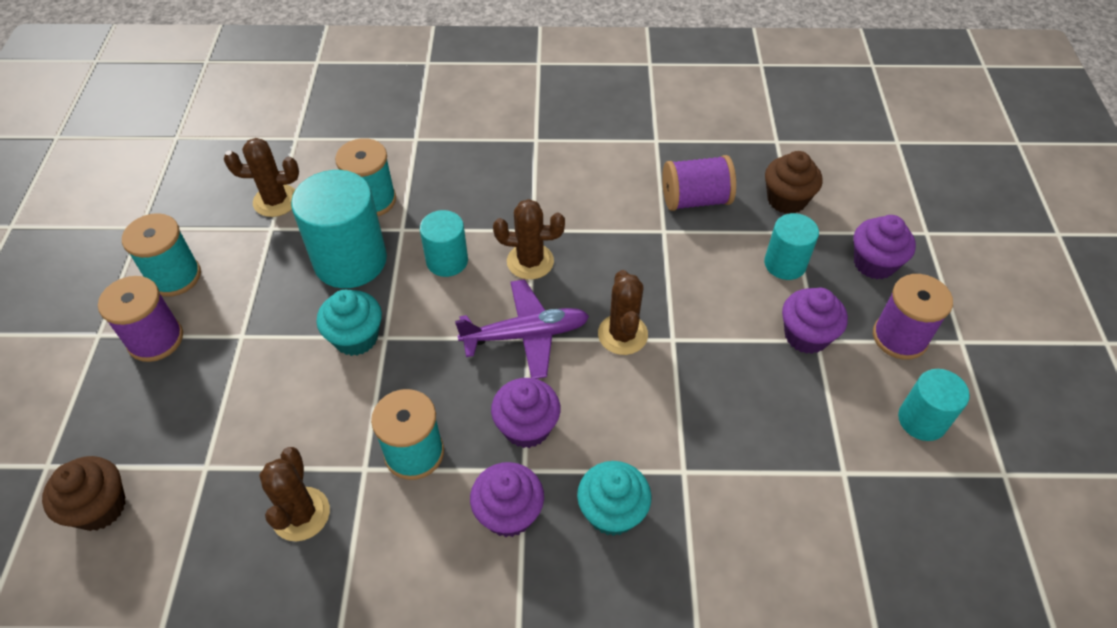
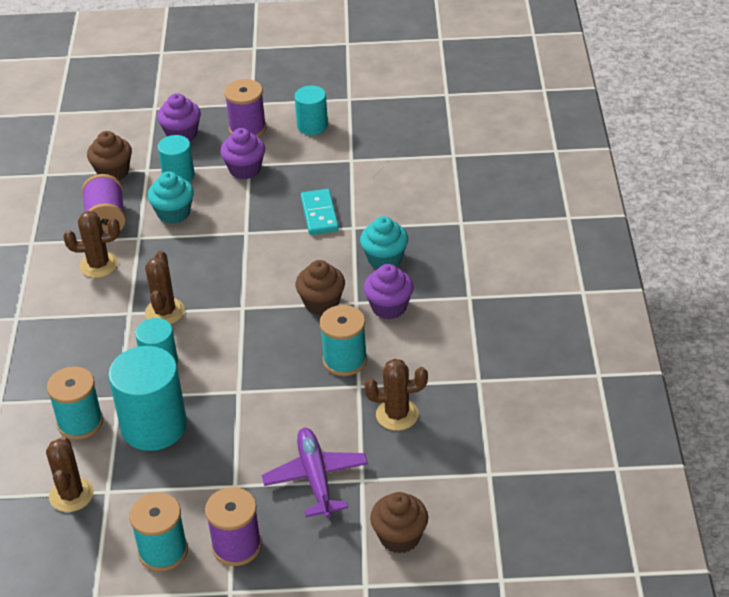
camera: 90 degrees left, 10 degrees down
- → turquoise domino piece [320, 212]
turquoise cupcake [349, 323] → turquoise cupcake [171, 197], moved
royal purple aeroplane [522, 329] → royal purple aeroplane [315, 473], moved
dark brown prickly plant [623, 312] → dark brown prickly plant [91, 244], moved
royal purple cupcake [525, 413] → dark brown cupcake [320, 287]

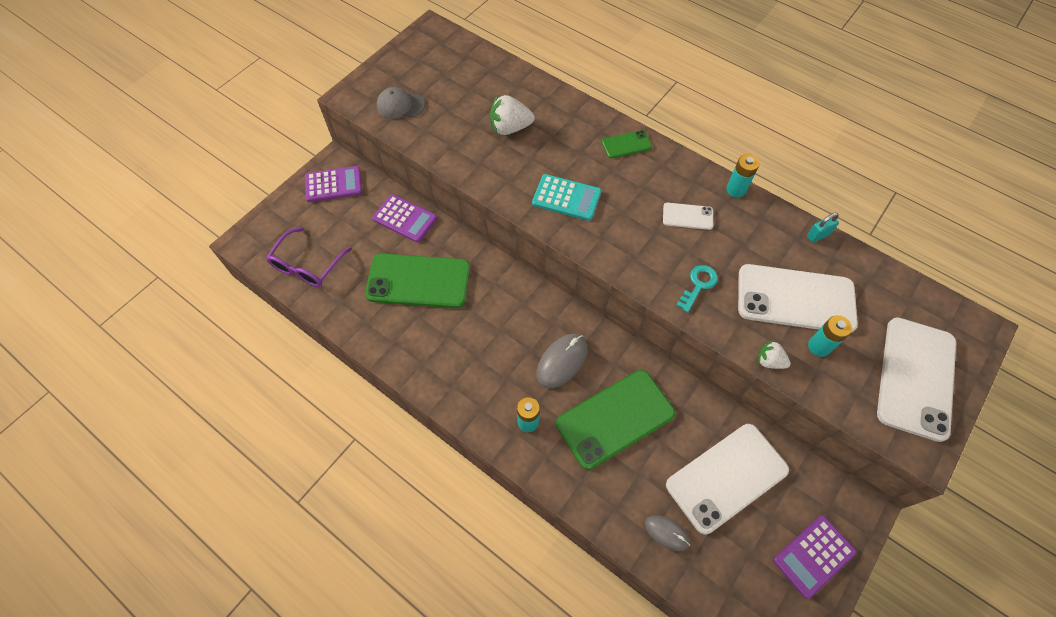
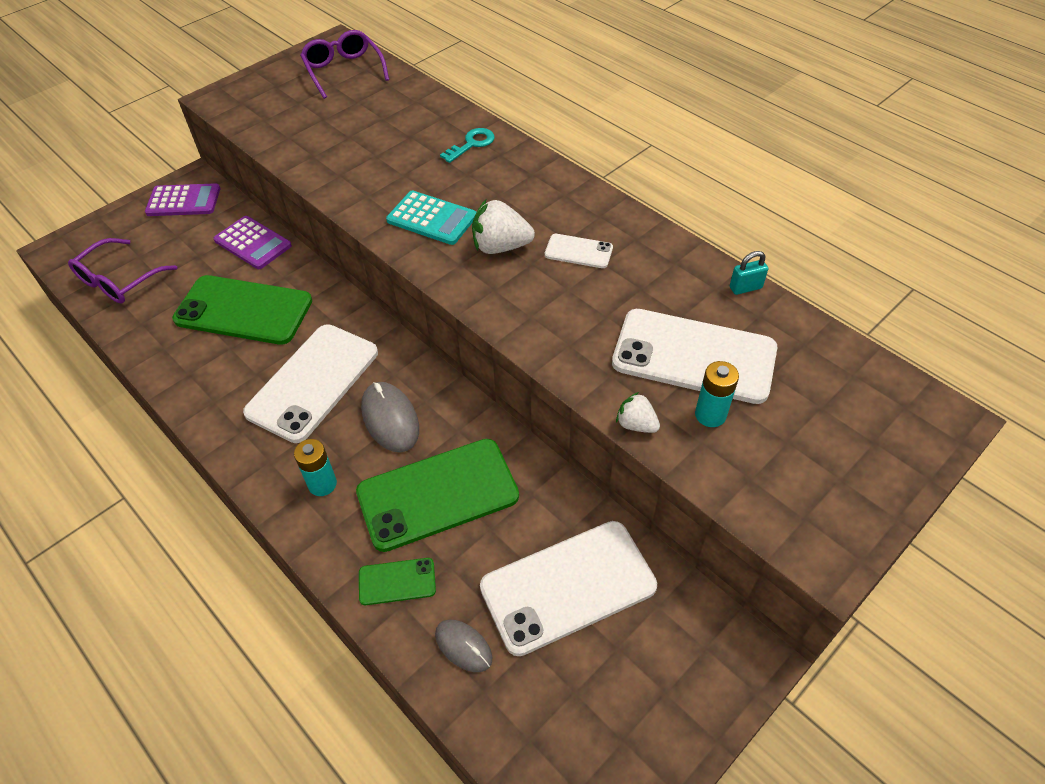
camera: 10 degrees right, 10 degrees down
grey baseball cap [401, 103] → -
turquoise battery [742, 176] → -
royal purple pocket calculator [815, 557] → -
- → royal purple glasses [344, 64]
white berry [512, 115] → white berry [503, 227], moved
emerald mobile phone [627, 144] → emerald mobile phone [397, 581], moved
turquoise door key [697, 288] → turquoise door key [467, 145], moved
white mobile phone [916, 380] → white mobile phone [310, 383], moved
grey computer mouse [562, 361] → grey computer mouse [390, 417], 75 degrees counterclockwise

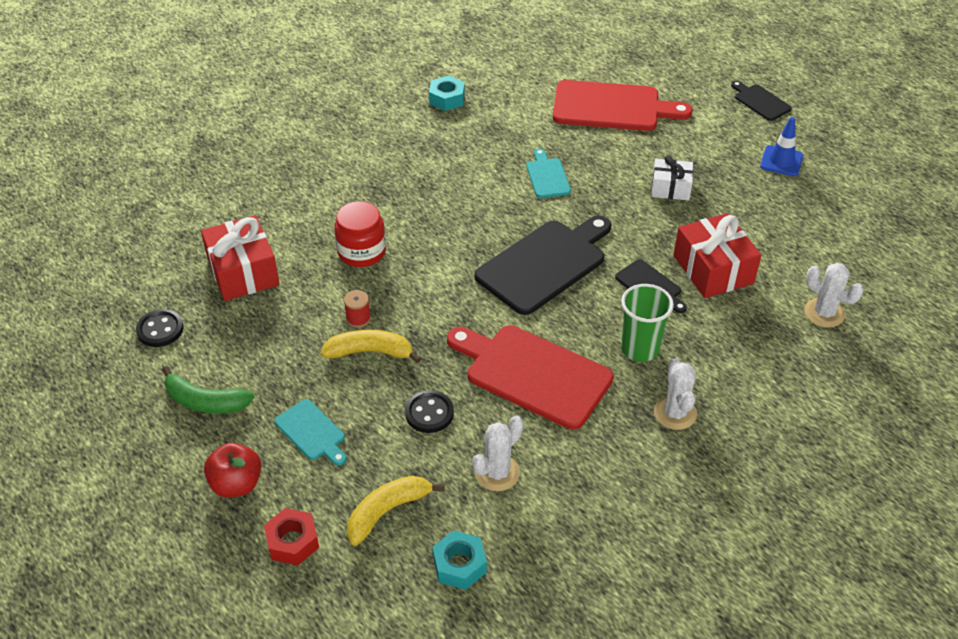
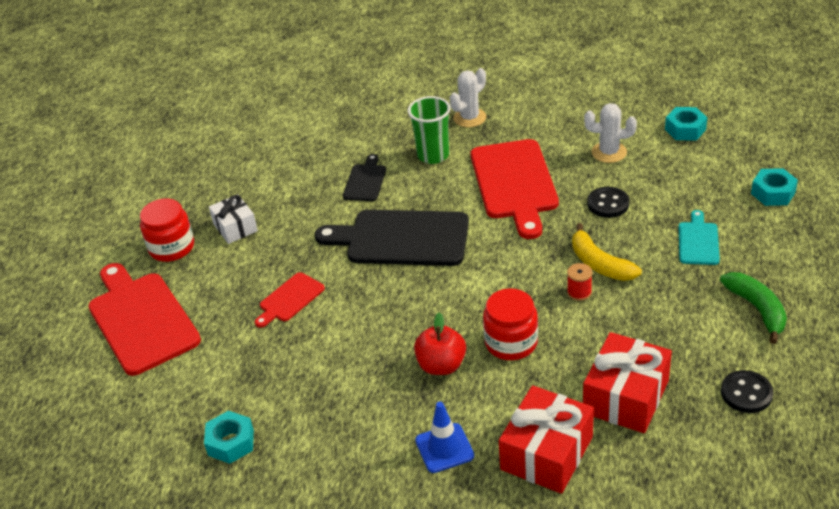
camera: 125 degrees left, 5 degrees down
bright yellow banana [396, 511] → -
jet-black bread board [761, 101] → -
white prickly plant [833, 295] → -
- → scarlet preserve jar [167, 230]
scarlet toy apple [232, 470] → scarlet toy apple [440, 344], moved
scarlet wrapped gift [717, 255] → scarlet wrapped gift [546, 439], moved
cobalt safety cone [781, 146] → cobalt safety cone [444, 437], moved
scarlet nut [291, 536] → turquoise nut [774, 187]
turquoise bread board [548, 173] → scarlet bread board [290, 300]

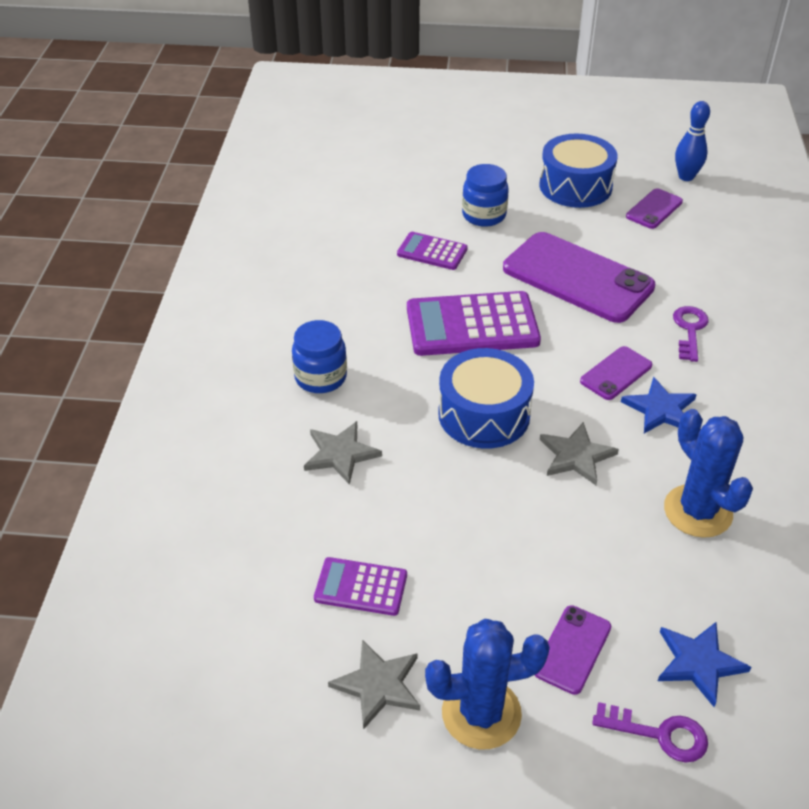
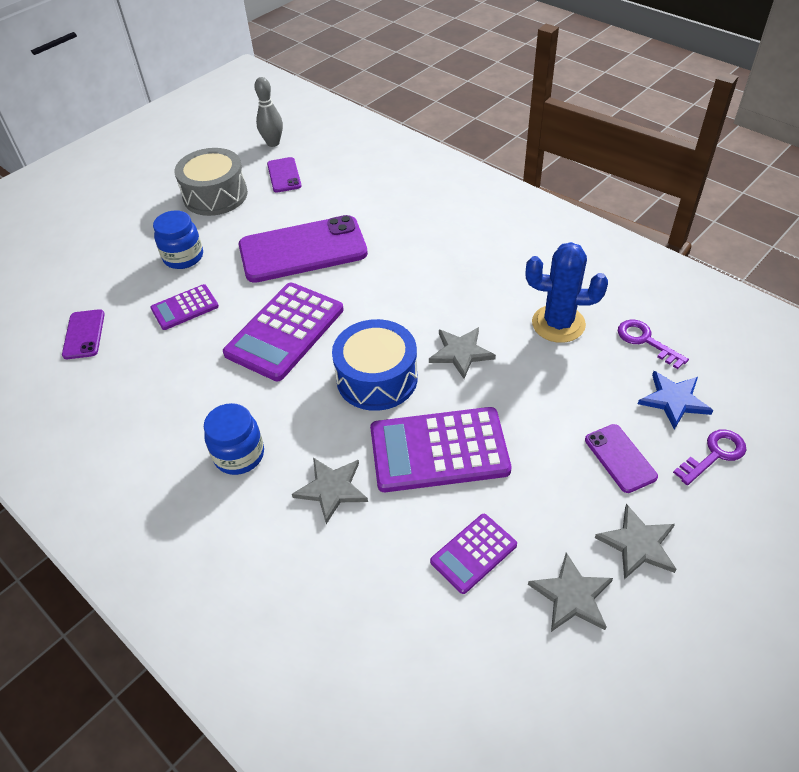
camera: 50 degrees left, 5 degrees up
cobalt star [659, 405] → -
- → royal purple pocket calculator [440, 449]
royal purple mobile phone [616, 373] → royal purple mobile phone [83, 334], moved
royal purple door key [691, 334] → royal purple door key [653, 344], moved
cobalt prickly plant [487, 684] → grey star [636, 541]
cobalt toy drum [578, 171] → grey toy drum [211, 182]
cobalt tenpin [692, 141] → grey tenpin [269, 112]

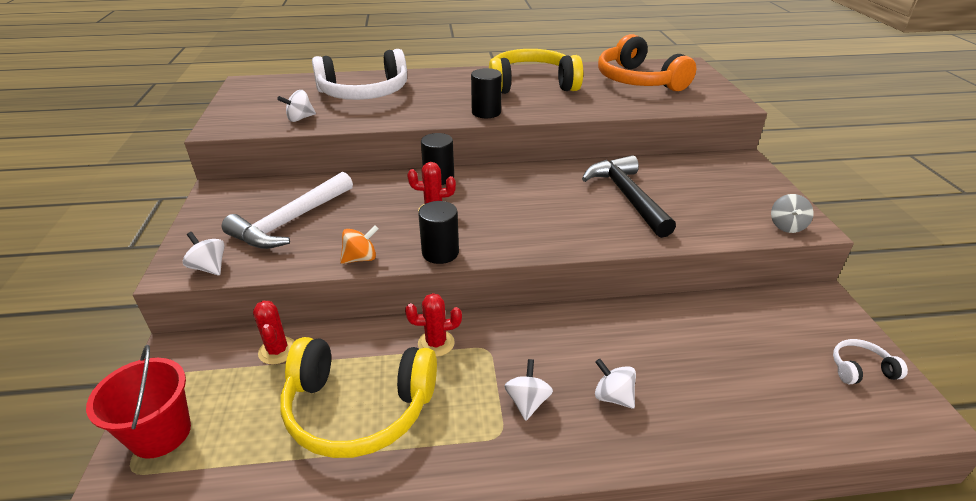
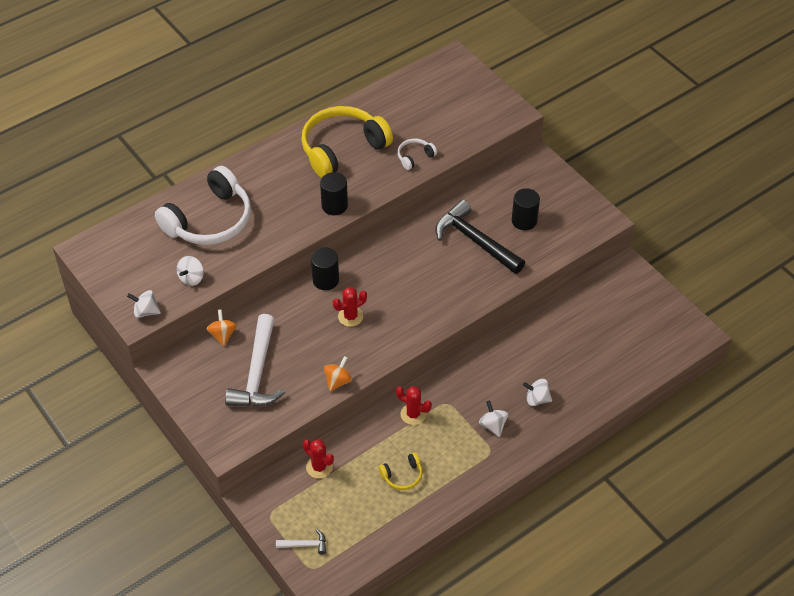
camera: 30 degrees left, 15 degrees up
bright orange over-ear headphones [647, 62] → -
grey toy top [792, 213] → -
- → bright orange toy top [222, 327]
white toy top [204, 253] → white toy top [144, 304], moved
jet-black cylinder [438, 232] → jet-black cylinder [526, 209], moved
white over-ear headphones [870, 361] → white over-ear headphones [417, 154], moved
scarlet bucket [138, 402] → white hammer [301, 542]
scarlet prickly plant [433, 325] → scarlet prickly plant [414, 405], 60 degrees clockwise
bright yellow over-ear headphones [358, 397] → bright yellow over-ear headphones [400, 471], x0.43

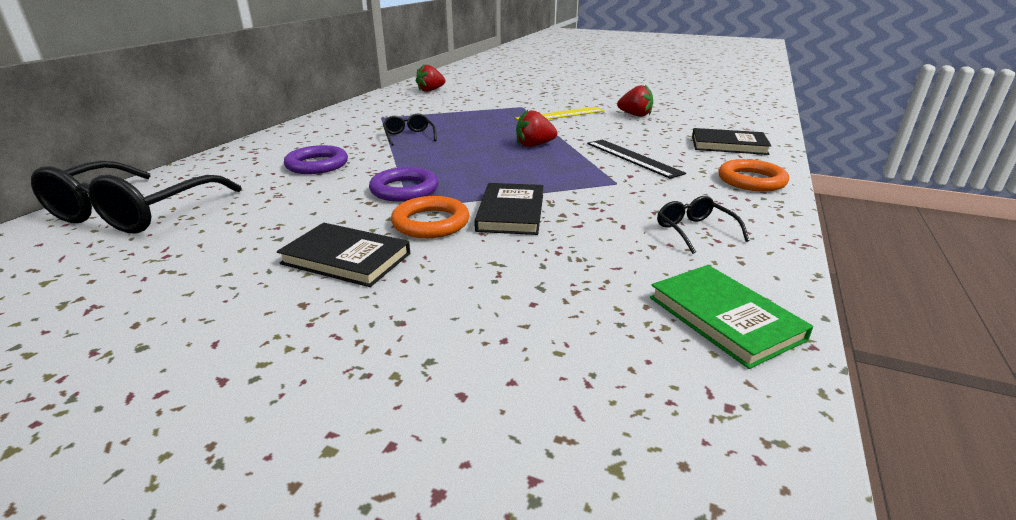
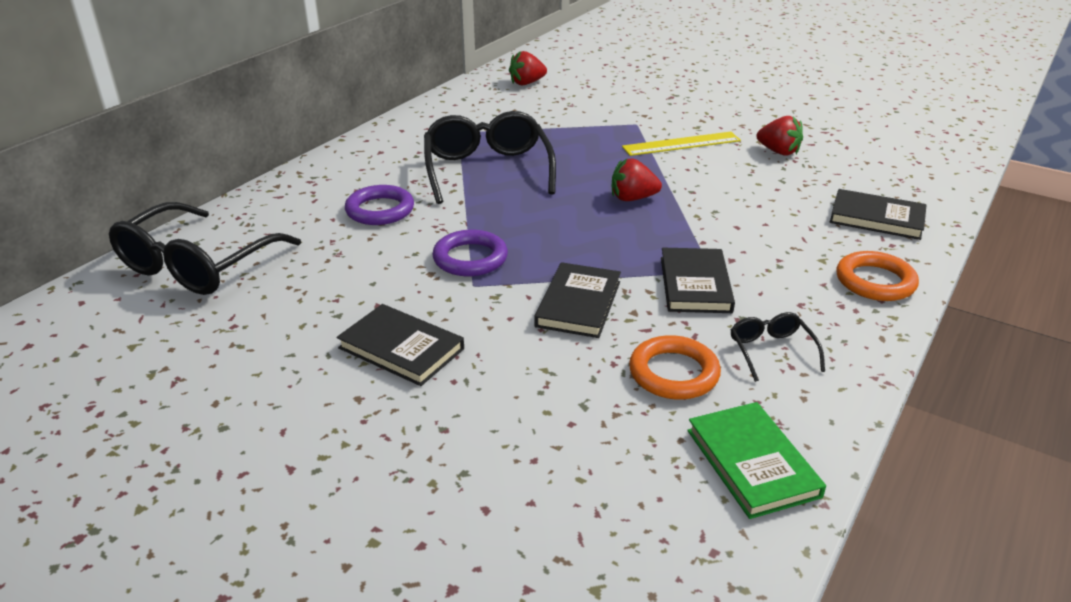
camera: 10 degrees right, 5 degrees up
jet-black ruler [636, 159] → -
- → jet-black hardback [698, 280]
bright orange hoop [430, 217] → bright orange hoop [675, 367], moved
jet-black glasses [410, 130] → jet-black glasses [490, 157], x2.13

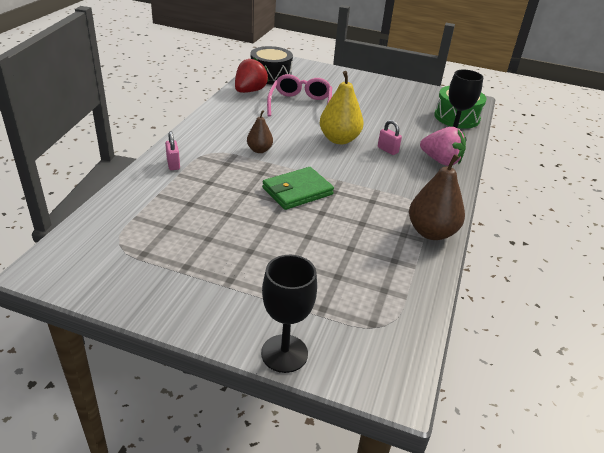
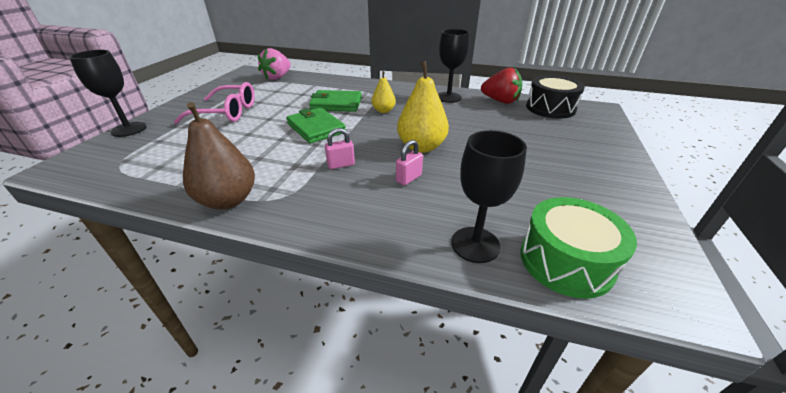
camera: 90 degrees right, 0 degrees up
- → emerald wallet [335, 101]
- → jet-black goblet [453, 66]
pink small lock [172, 150] → pink small lock [340, 148], moved
pink glasses [299, 95] → pink glasses [214, 103], moved
pink berry [443, 146] → pink berry [274, 64], moved
dark brown pear fruit [260, 131] → bright yellow pear fruit [384, 92]

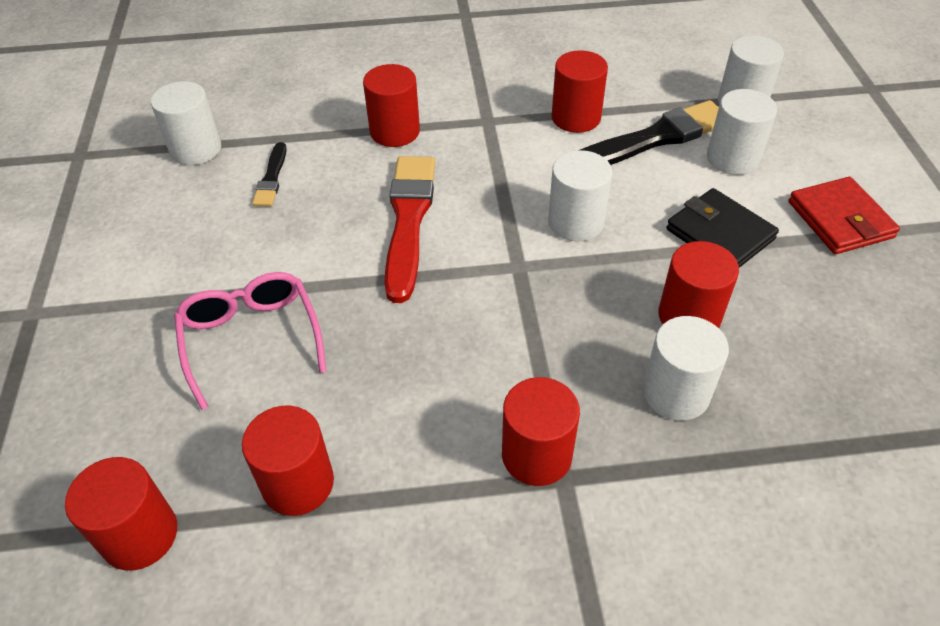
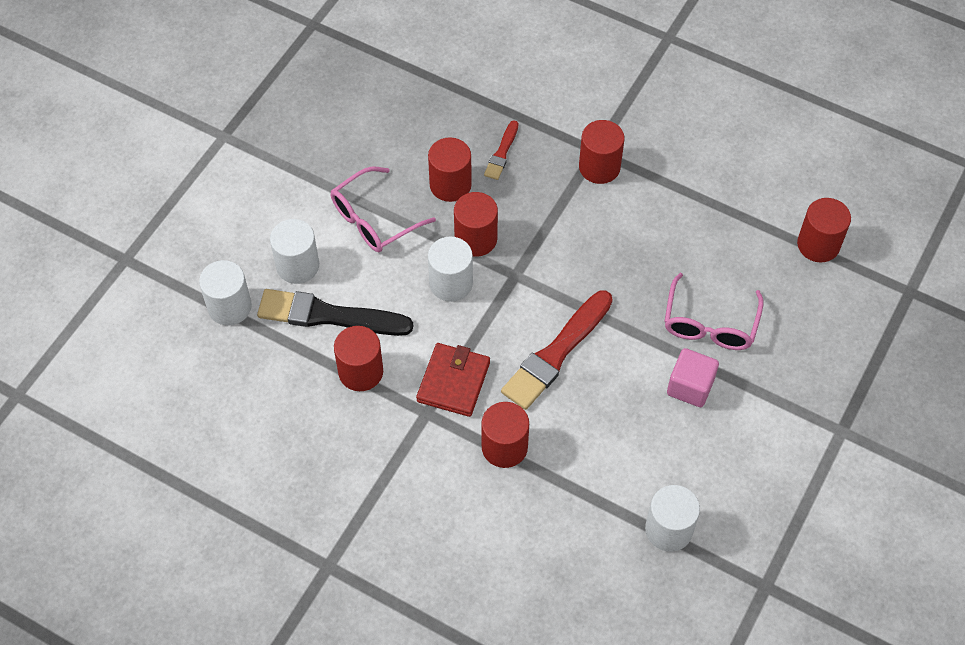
camera: 145 degrees left, 10 degrees up
jet-black brush [269, 174] → -
- → pink cube [693, 377]
scarlet cylinder [288, 461] → scarlet cylinder [476, 224], moved
scarlet wallet [844, 215] → scarlet wallet [453, 380], moved
white cylinder [686, 368] → scarlet brush [501, 150]
jet-black wallet [722, 228] → pink glasses [383, 209]

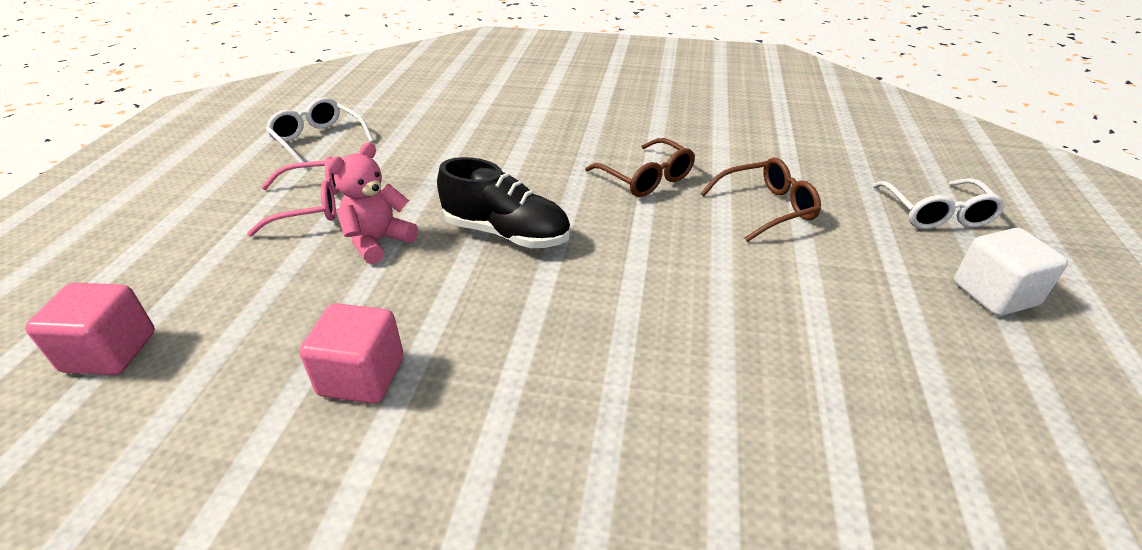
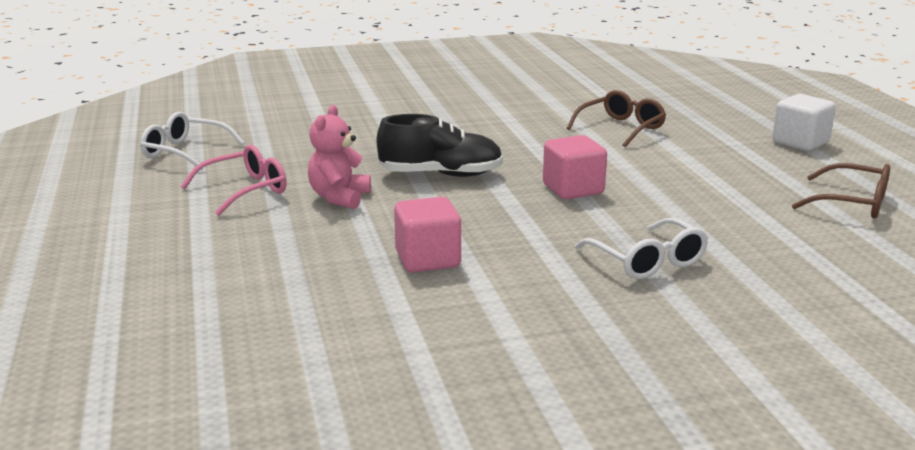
camera: 25 degrees left, 15 degrees down
pink cube [90, 329] → pink cube [575, 167], moved
dark brown glasses [640, 167] → dark brown glasses [841, 190], moved
white glasses [939, 203] → white glasses [641, 249], moved

